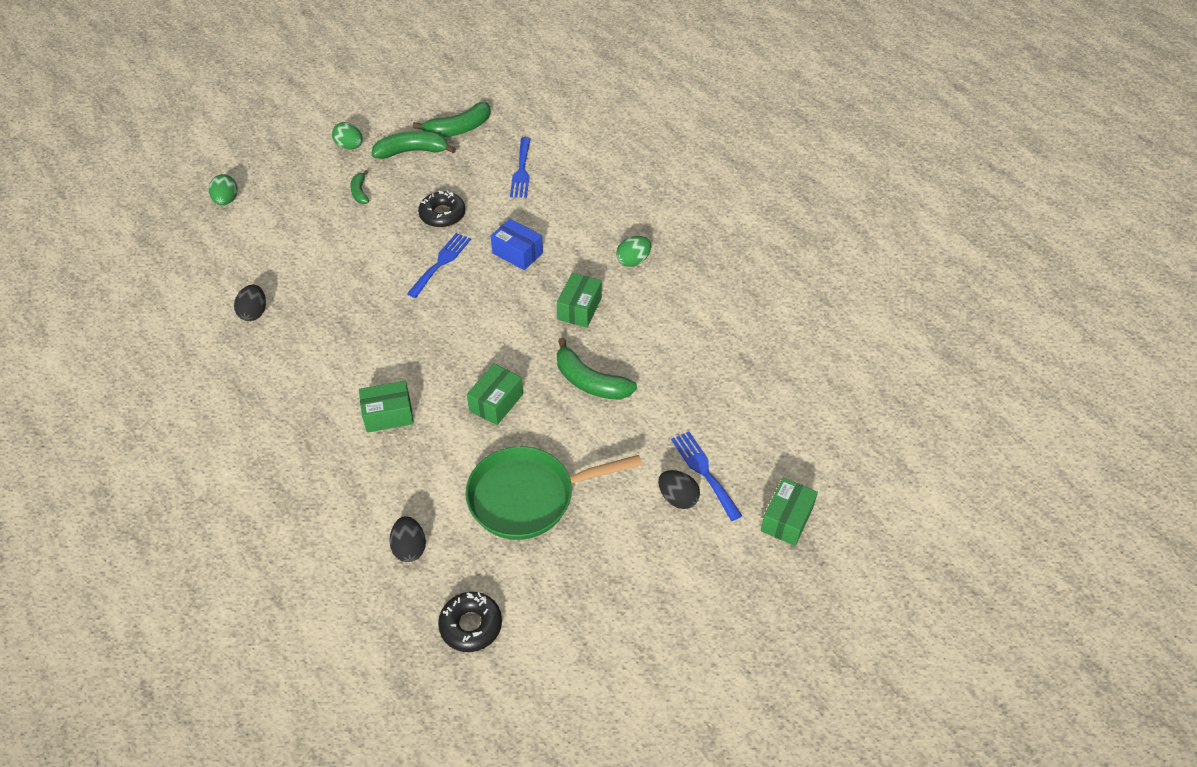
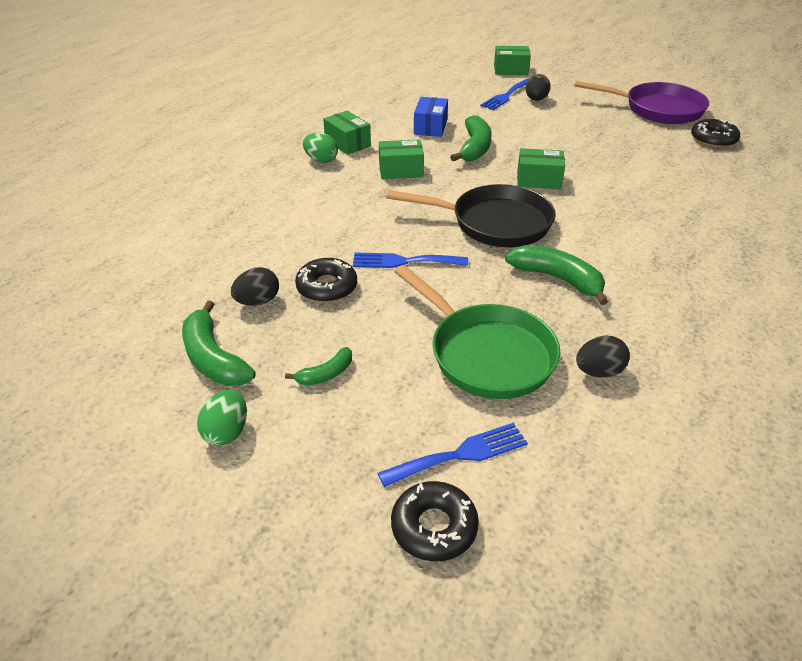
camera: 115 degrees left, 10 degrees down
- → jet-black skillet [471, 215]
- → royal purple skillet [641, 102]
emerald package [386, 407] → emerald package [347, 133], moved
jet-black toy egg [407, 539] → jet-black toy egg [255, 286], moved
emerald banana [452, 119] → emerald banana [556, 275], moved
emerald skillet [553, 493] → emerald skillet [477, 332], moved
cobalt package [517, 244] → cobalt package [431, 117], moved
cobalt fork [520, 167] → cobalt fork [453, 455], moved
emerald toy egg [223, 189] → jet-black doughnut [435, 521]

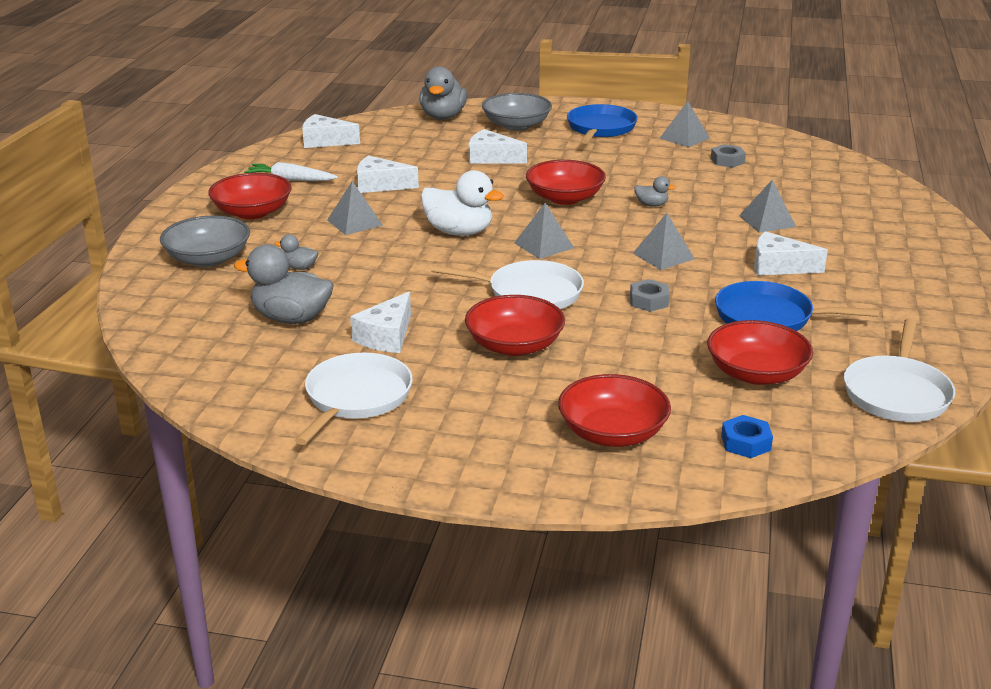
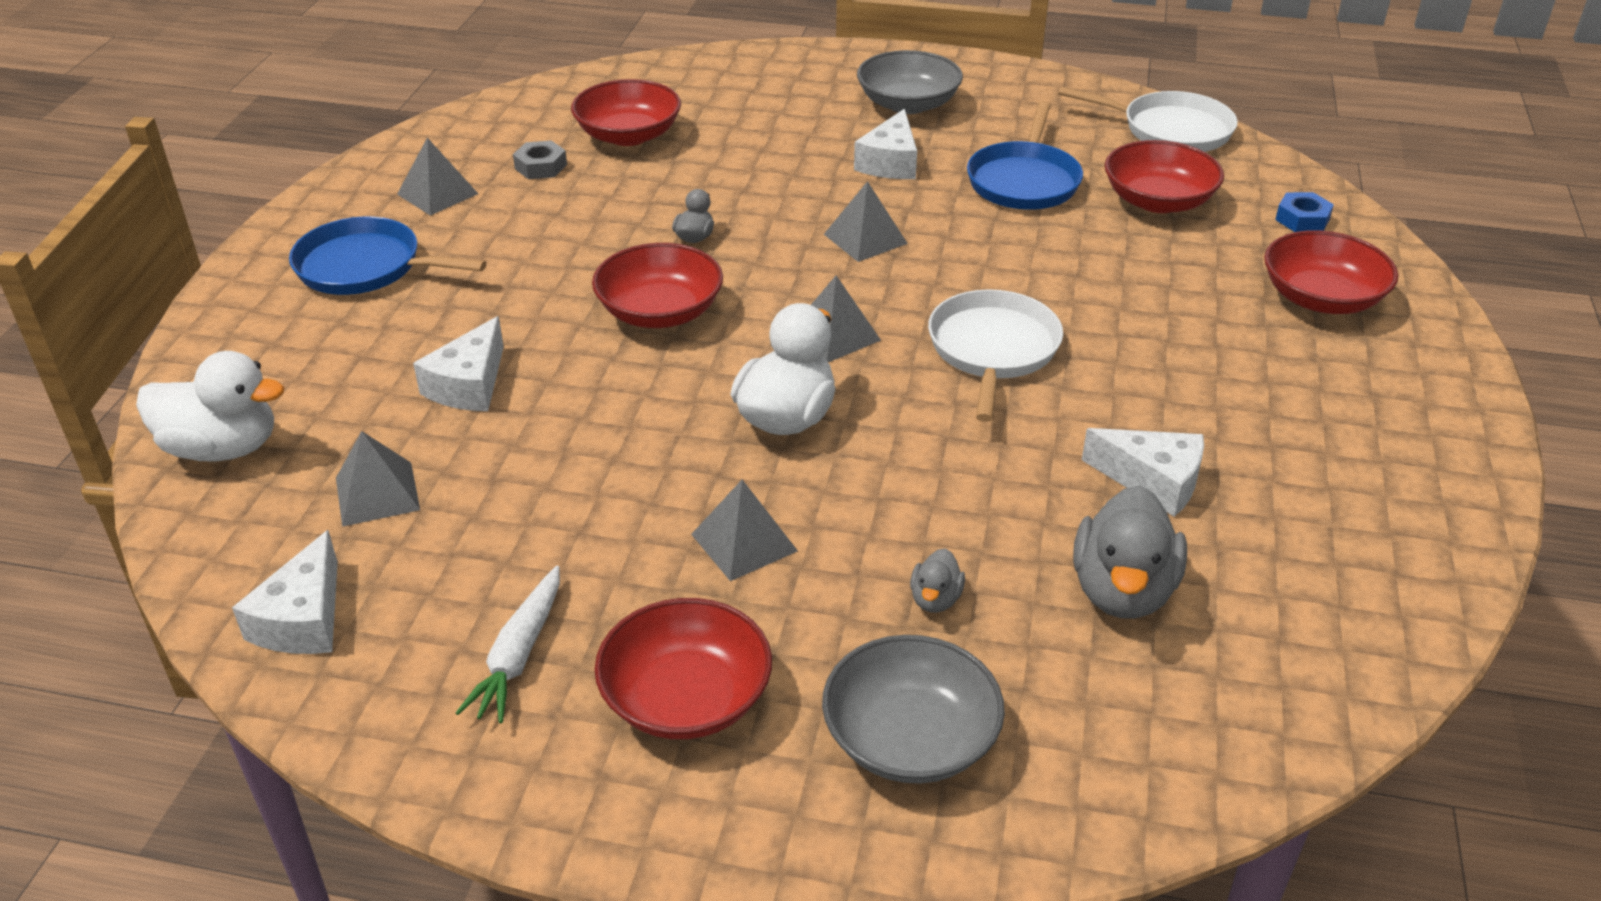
camera: 90 degrees left, 10 degrees up
white skillet [354, 399] → -
white piece of cheese [388, 174] → -
grey nut [649, 295] → -
scarlet bowl [515, 325] → scarlet bowl [626, 112], moved
grey bowl [517, 112] → grey bowl [910, 82], moved
grey pyramid [767, 206] → grey pyramid [378, 479], moved
grey duck [443, 93] → white duck [210, 406]

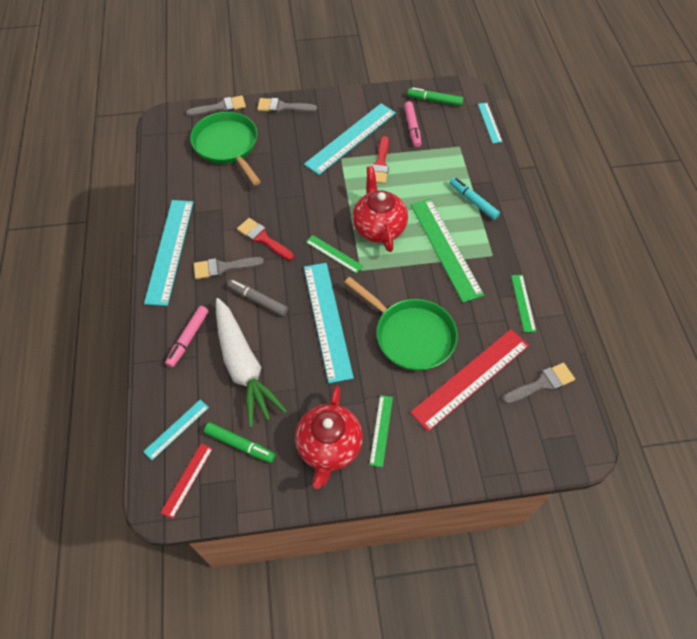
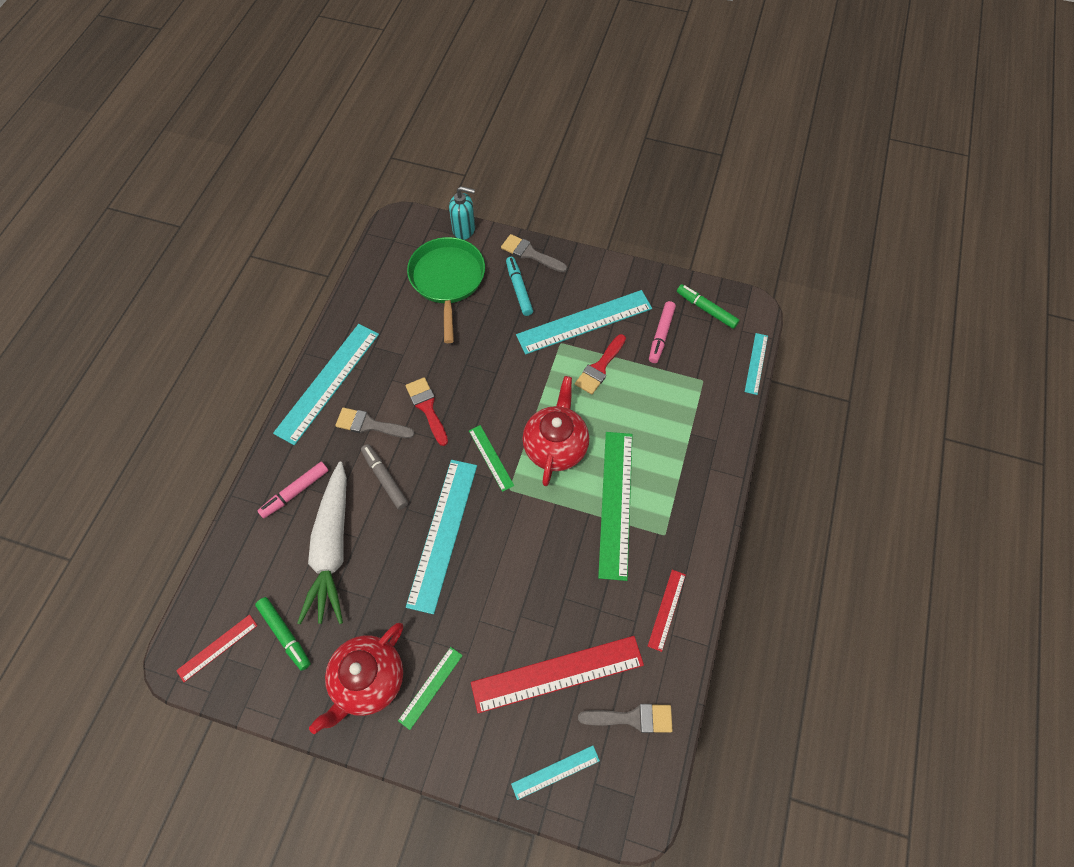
camera: 25 degrees right, 5 degrees up
emerald skillet [401, 324] → -
turquoise ruler [176, 429] → turquoise ruler [555, 773], moved
turquoise marker pen [474, 198] → turquoise marker pen [519, 286], moved
grey brush [216, 106] → turquoise pump bottle [462, 213]
emerald ruler [523, 303] → scarlet ruler [667, 611]

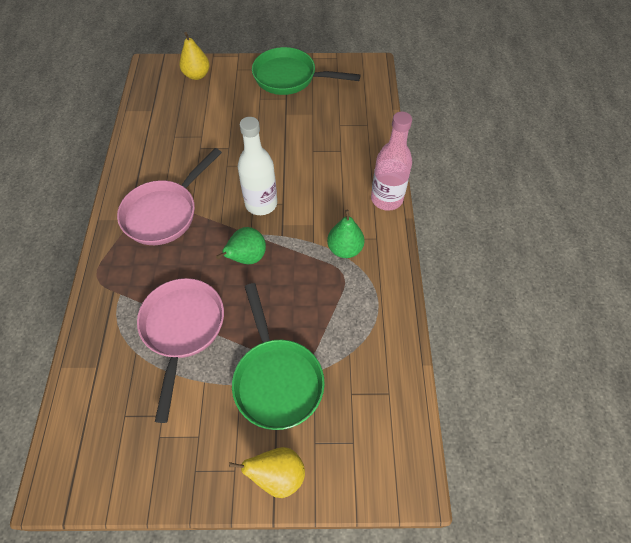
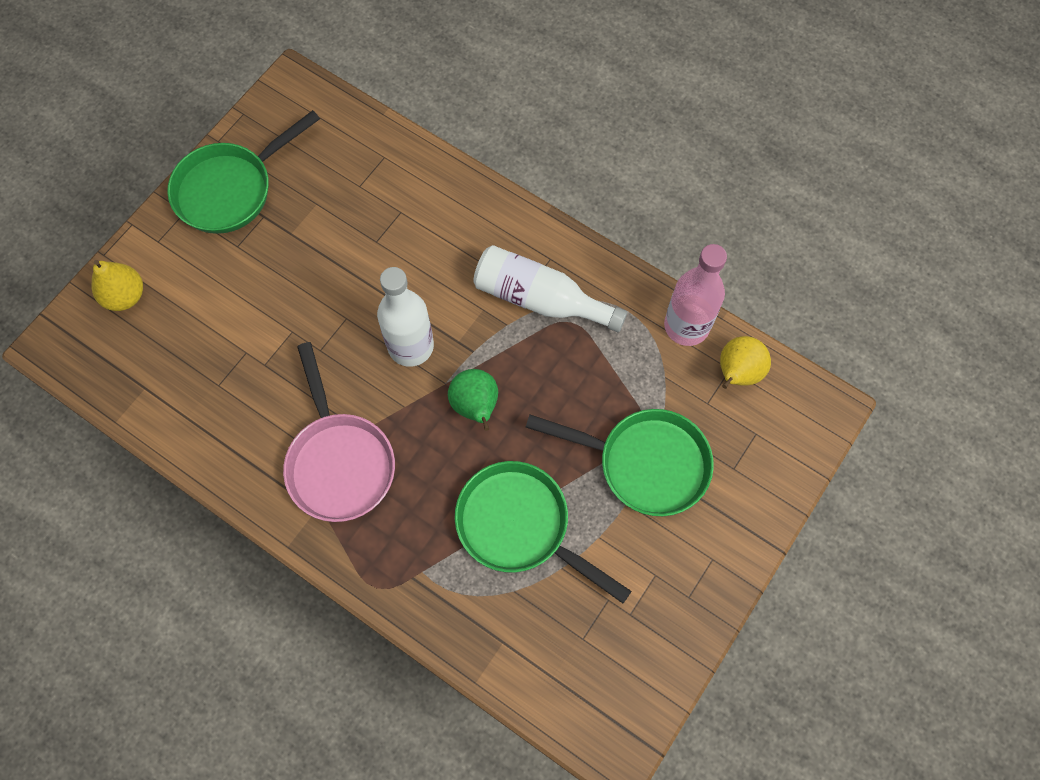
camera: 55 degrees left, 10 degrees up
bright yellow pear fruit [267, 472] → bright yellow pear fruit [745, 362], moved
pink bottle [391, 161] → pink bottle [695, 295], moved
emerald pear fruit [346, 234] → white bottle [550, 288]
pink skillet [180, 350] → emerald skillet [543, 532]

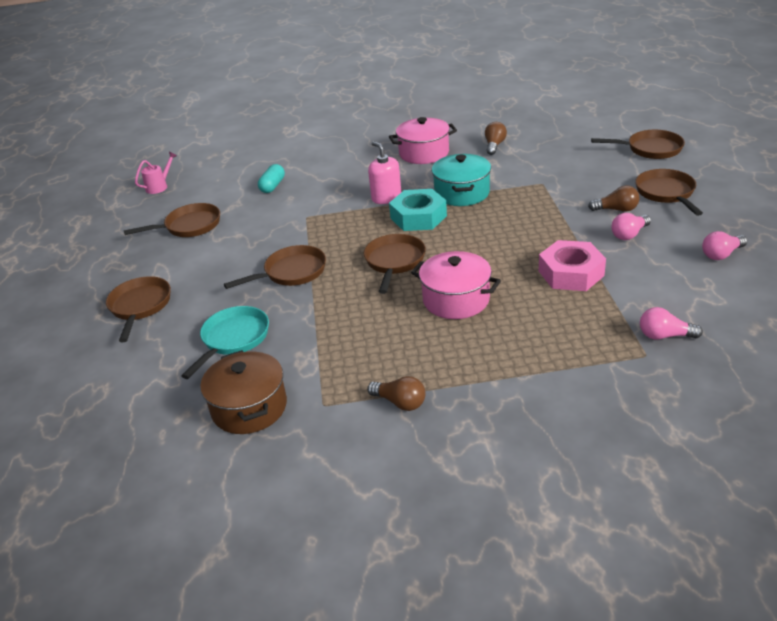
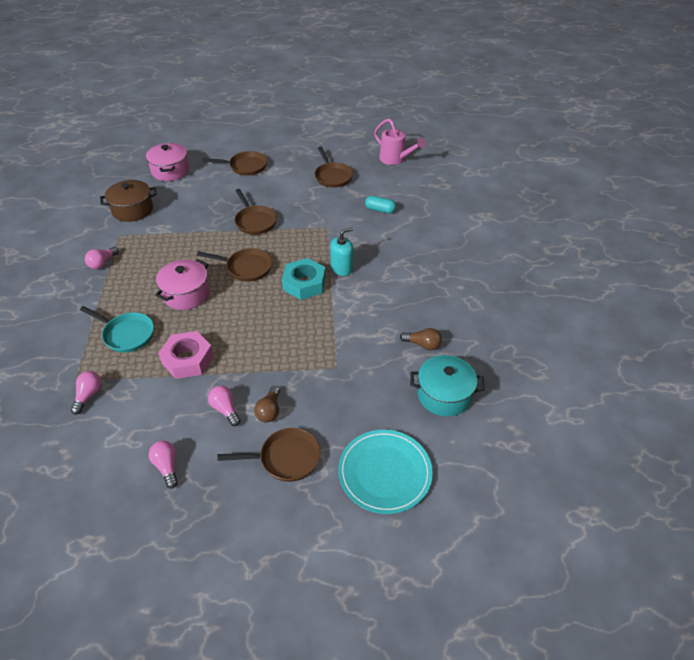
camera: 90 degrees right, 10 degrees up
turquoise skillet [225, 342] → turquoise skillet [117, 329], moved
pink stockpot [423, 140] → pink stockpot [167, 162], moved
turquoise stockpot [461, 180] → turquoise stockpot [447, 385], moved
dark brown skillet [638, 144] → turquoise flat dish [385, 472]
dark brown bulb [396, 393] → pink bulb [102, 258]
pink pump bottle [384, 173] → turquoise pump bottle [341, 251]
pink sprinkling can [156, 173] → pink sprinkling can [400, 141], x1.65

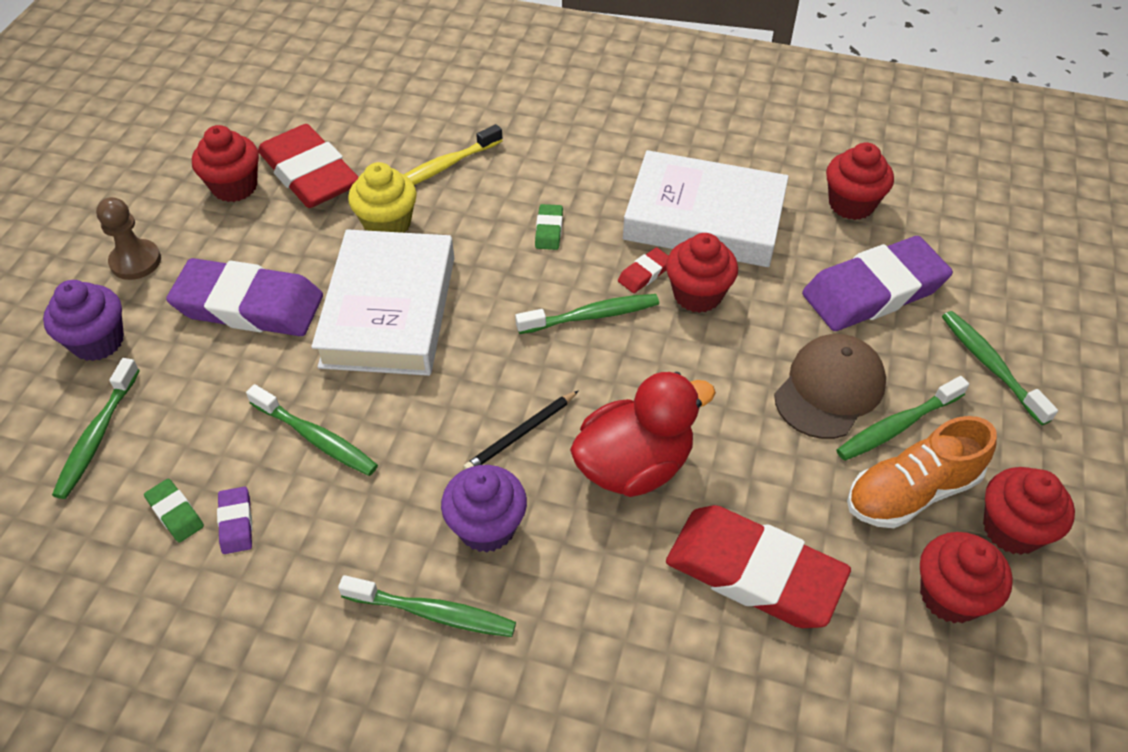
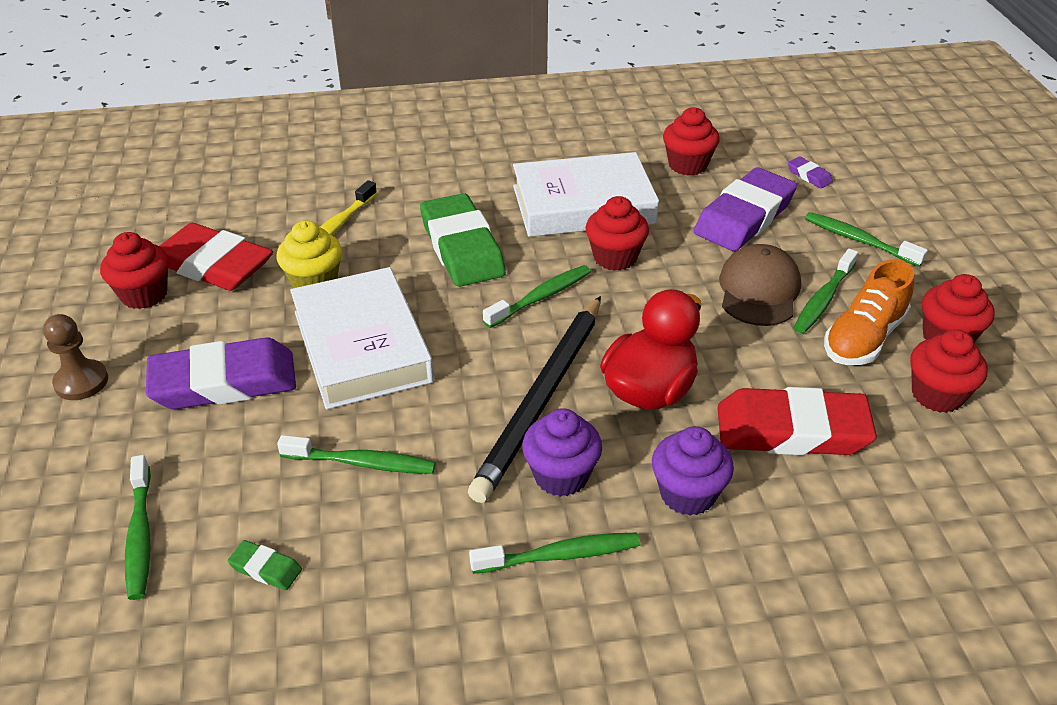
camera: 25 degrees left, 10 degrees down
scarlet gum eraser [643, 270] → -
royal purple cupcake [83, 320] → royal purple cupcake [693, 471], moved
royal purple gum eraser [234, 520] → royal purple gum eraser [810, 172], moved
jet-black wooden pencil [521, 429] → jet-black wooden pencil [534, 399], x2.28
emerald gum eraser [549, 227] → emerald gum eraser [463, 240], x2.42

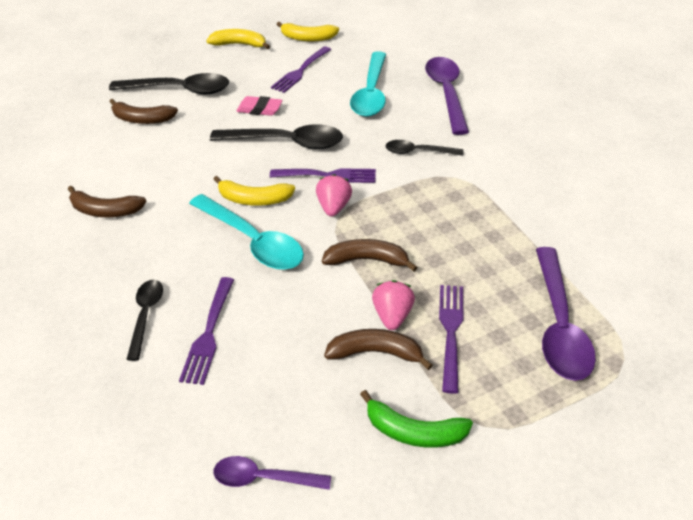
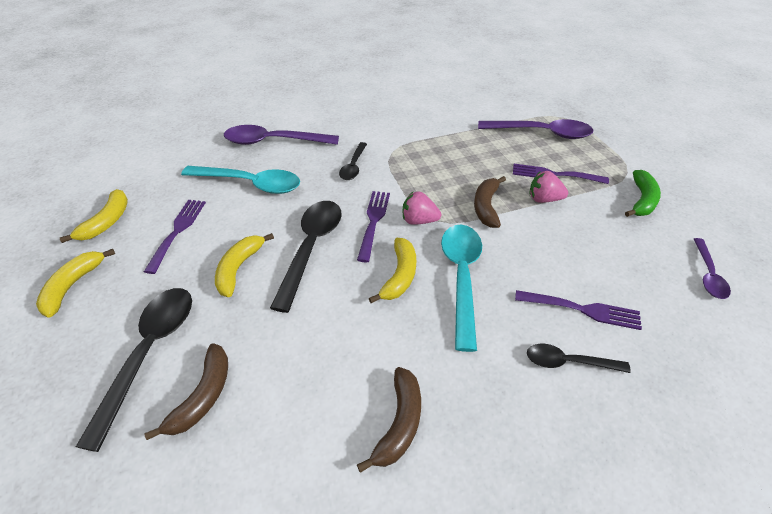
camera: 85 degrees left, 0 degrees up
dark brown banana [378, 349] → -
pink gum eraser [259, 106] → bright yellow banana [244, 265]
turquoise spoon [246, 232] → turquoise spoon [461, 288], 45 degrees counterclockwise
royal purple fork [301, 69] → royal purple fork [175, 237], 120 degrees counterclockwise

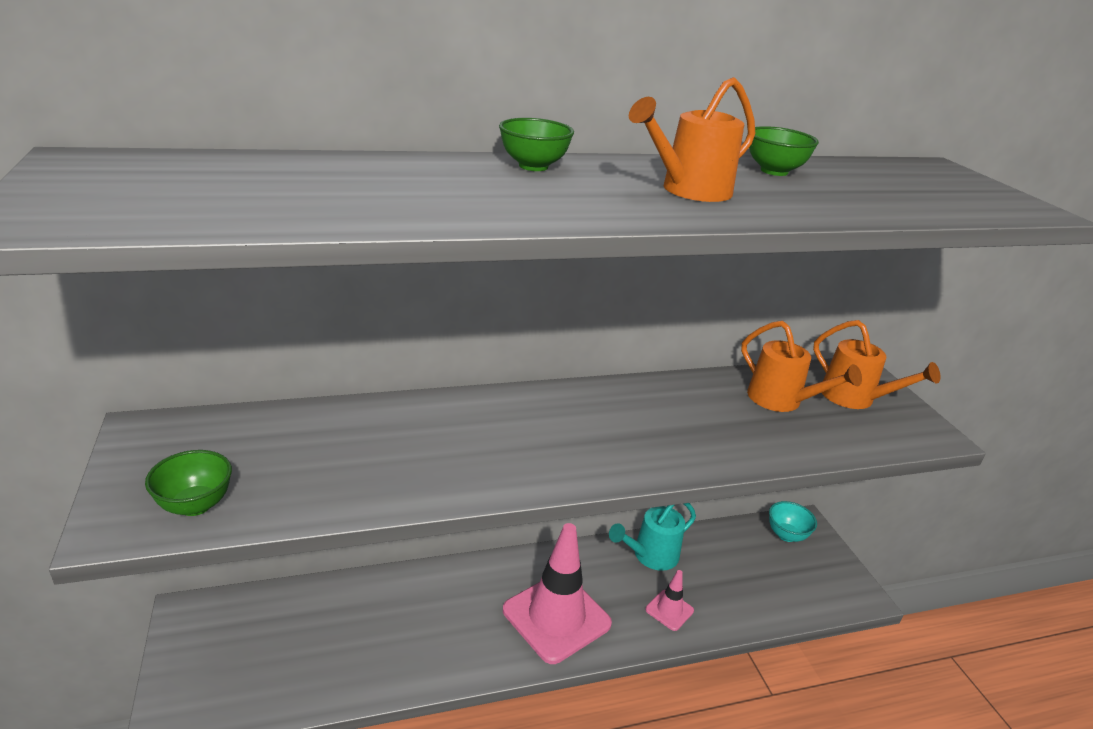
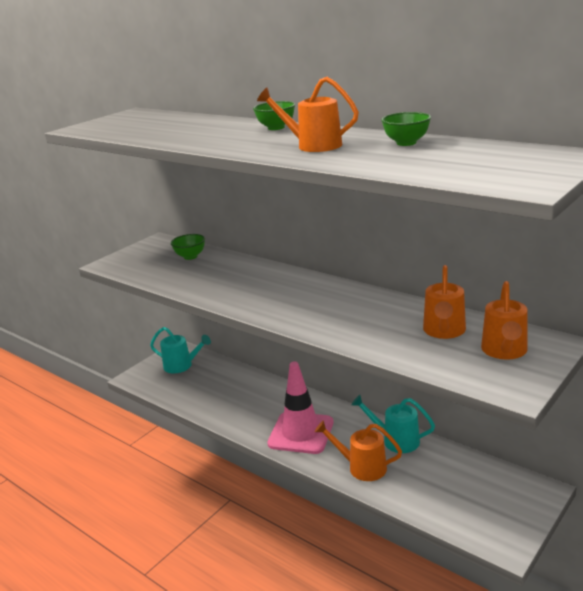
camera: 60 degrees right, 5 degrees down
turquoise bowl [793, 521] → -
- → turquoise sprinkling can [180, 350]
emerald bowl [188, 483] → emerald bowl [188, 247], moved
pink safety cone [669, 600] → bright orange sprinkling can [358, 450]

